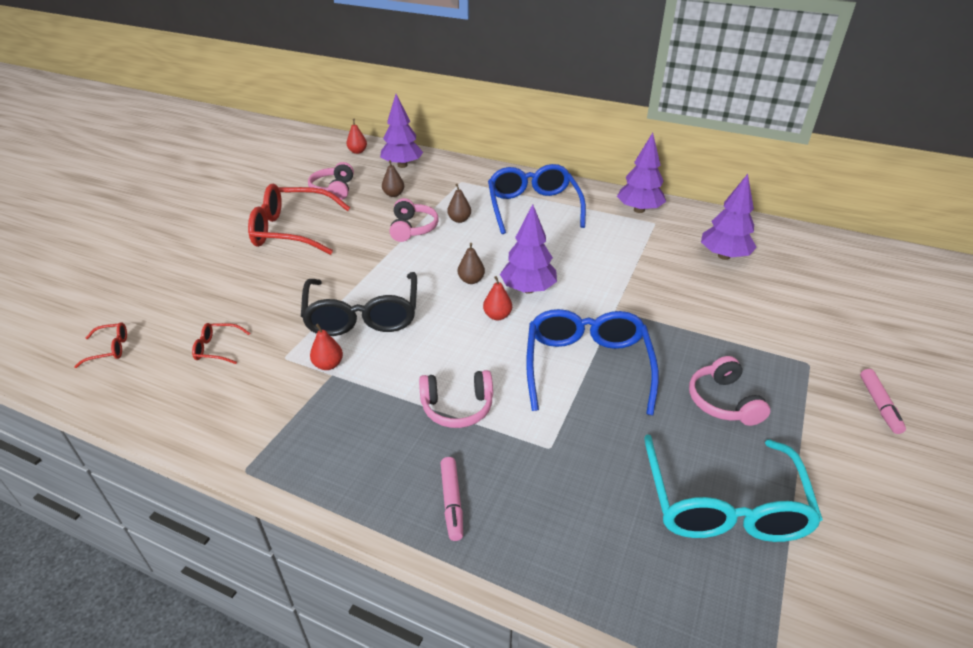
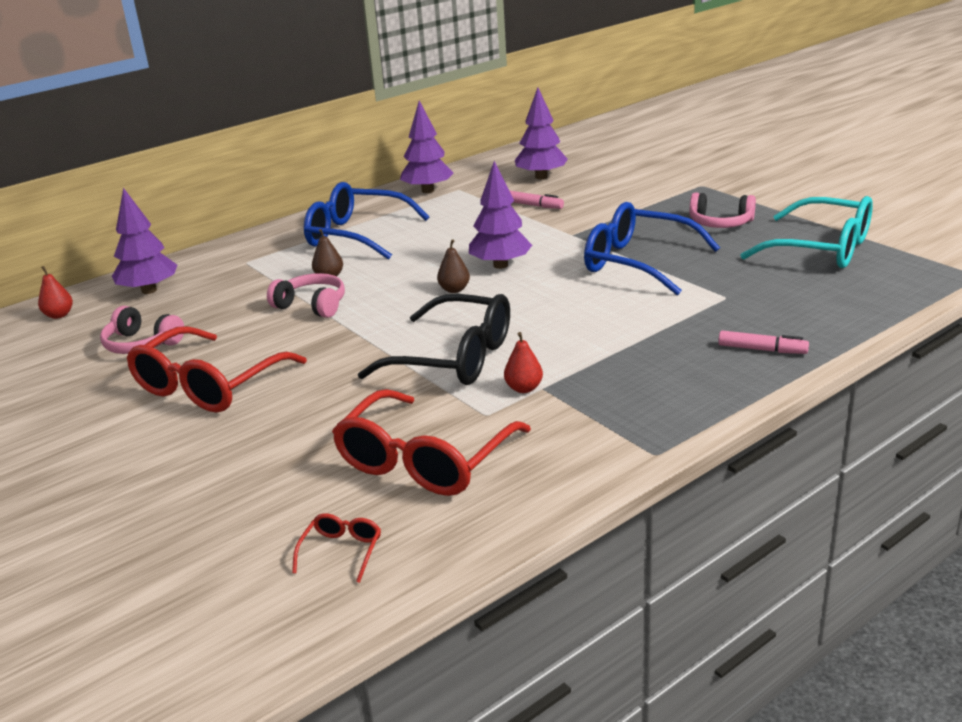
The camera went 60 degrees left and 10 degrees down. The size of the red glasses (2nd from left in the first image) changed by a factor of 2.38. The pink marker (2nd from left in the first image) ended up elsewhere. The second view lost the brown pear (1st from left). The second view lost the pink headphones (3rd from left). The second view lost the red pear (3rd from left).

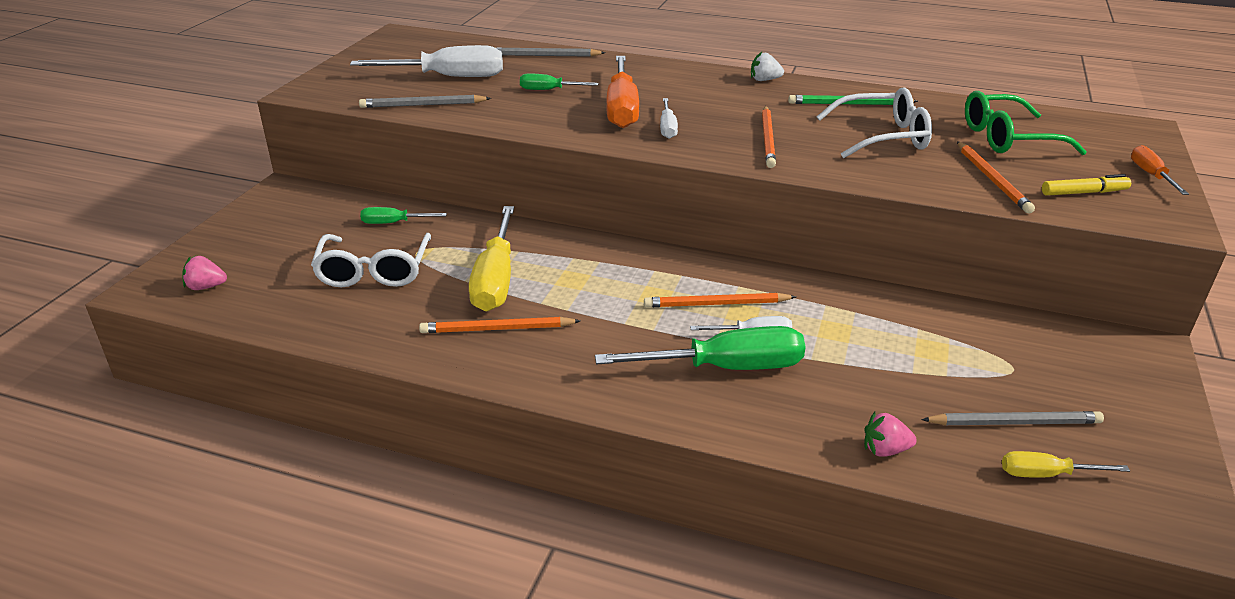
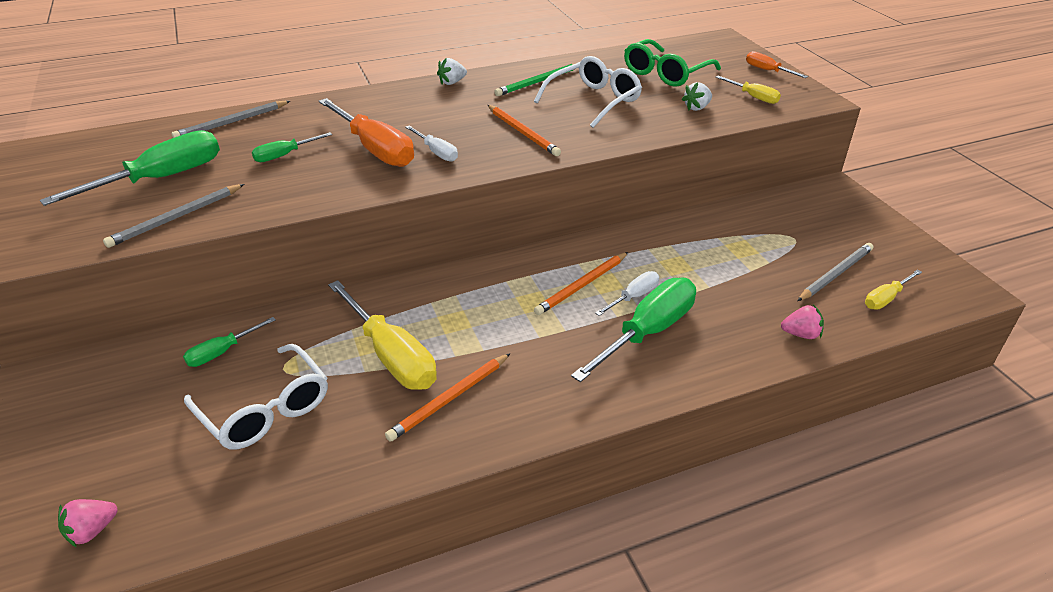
The camera went 40 degrees left and 5 degrees up. What was the white screwdriver (1st from left) turned into the green screwdriver (1st from left). Where the orange pencil (4th from left) stood, the white strawberry (2nd from left) came to stand. Where the yellow marker stood, the yellow screwdriver (2nd from left) came to stand. The pink strawberry (2nd from left) ended up facing another way, 135 degrees counterclockwise from before.

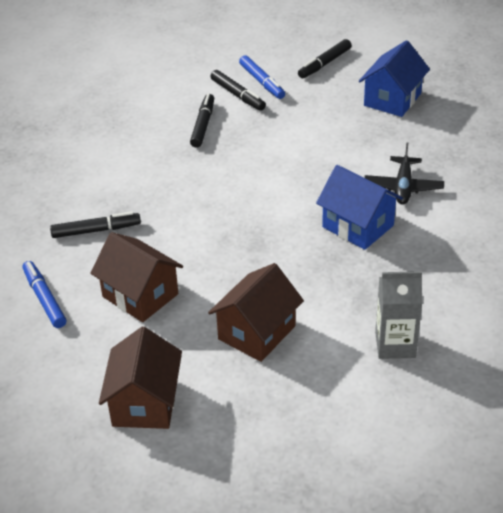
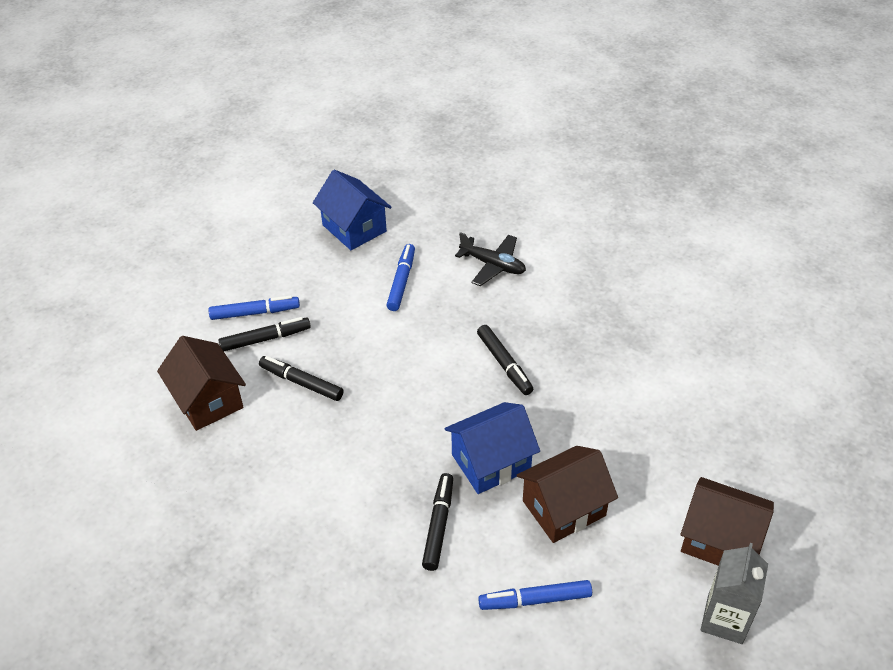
The camera went 70 degrees left and 5 degrees up. The brown house (3rd from left in the first image) ended up elsewhere. The second view gained the blue marker (2nd from left). The blue house (1st from left in the first image) ended up elsewhere. The black marker (4th from left) ended up elsewhere. The grey carton ended up elsewhere.

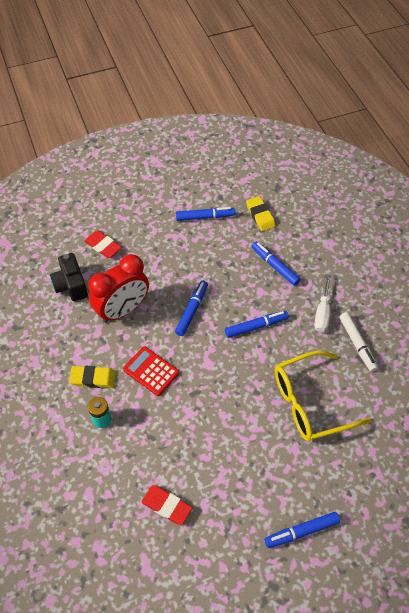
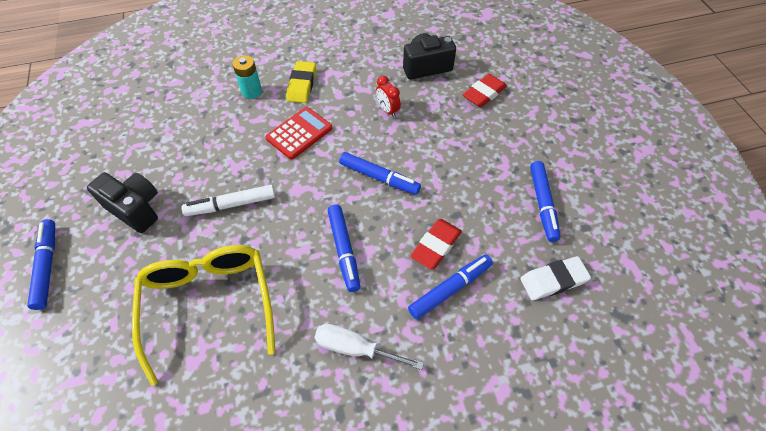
The camera went 95 degrees right and 0 degrees up. The second view gained the black camera (1st from left). The white marker ended up elsewhere. The size of the red clock changed by a factor of 0.42. The red eraser (2nd from left in the first image) ended up elsewhere. What was the yellow eraser (2nd from left) turned into the white eraser.

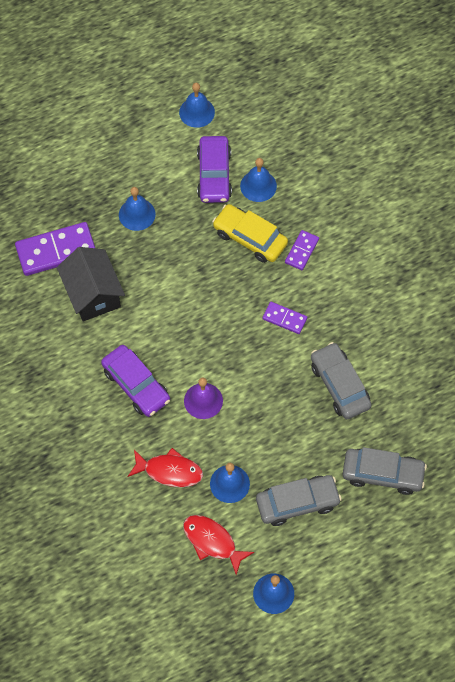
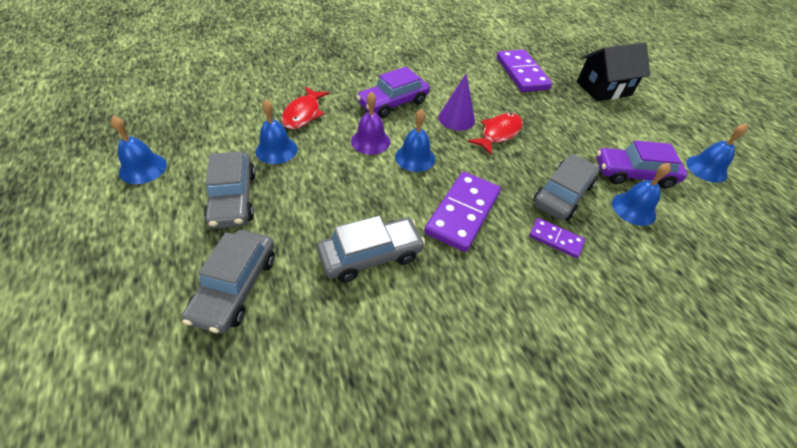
The camera went 90 degrees right and 15 degrees down. The blue bell (1st from left in the first image) ended up elsewhere. The size of the purple domino (2nd from left in the first image) changed by a factor of 1.87. The second view gained the purple cone. The red fish (2nd from left) ended up elsewhere. What was the yellow car turned into the grey car (4th from left). The black house ended up elsewhere.

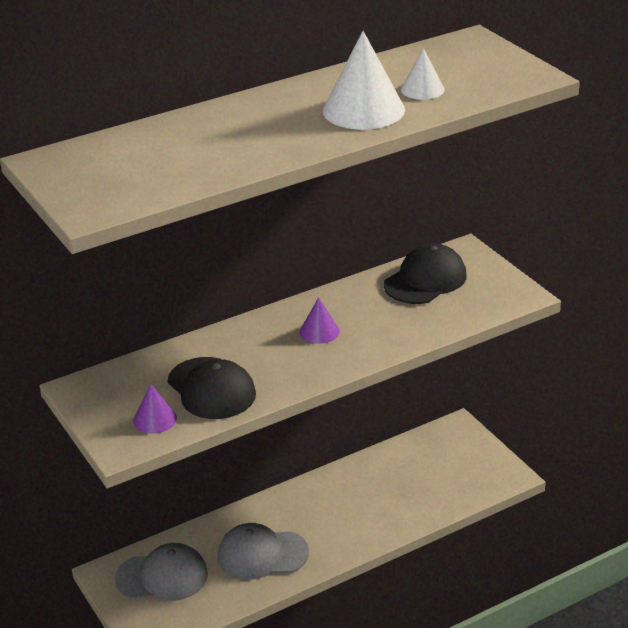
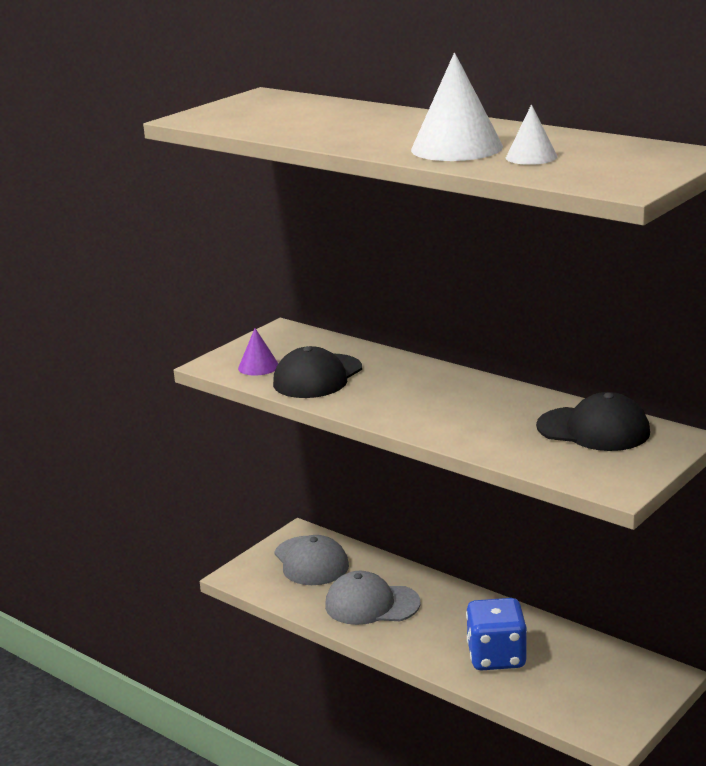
The camera went 70 degrees right and 10 degrees down. The grey cap (2nd from left) ended up facing another way, 60 degrees counterclockwise from before. The second view gained the blue dice. The second view lost the purple cone (2nd from left).

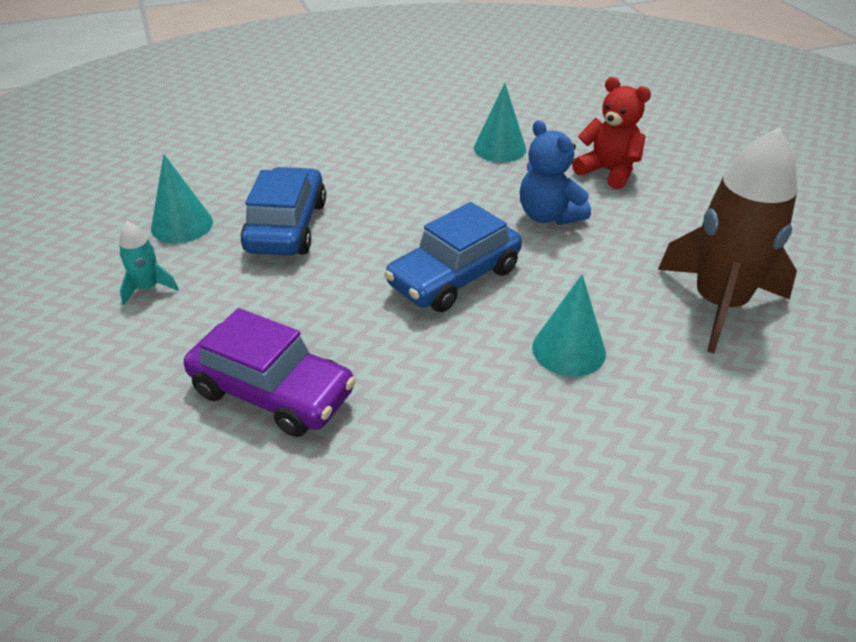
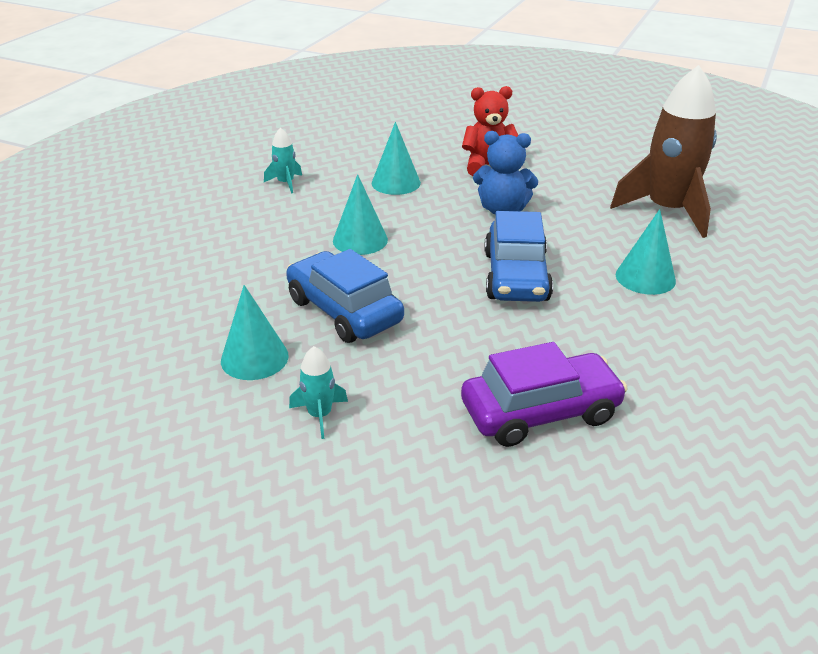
The camera went 45 degrees left and 5 degrees down. The second view gained the turquoise rocket (1st from left). The second view gained the turquoise cone (2nd from left).

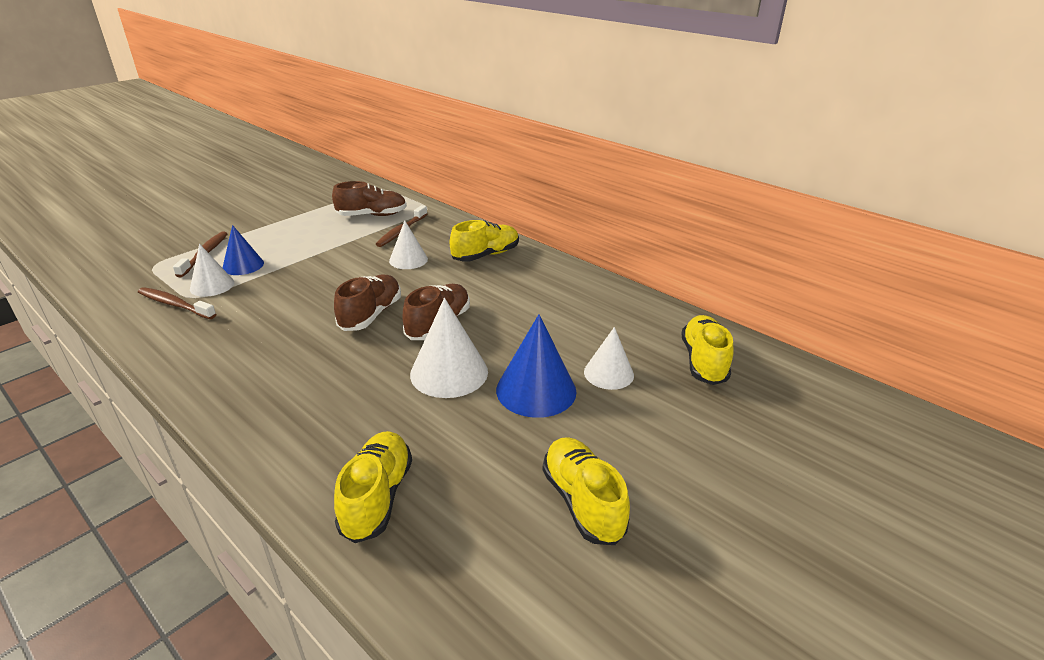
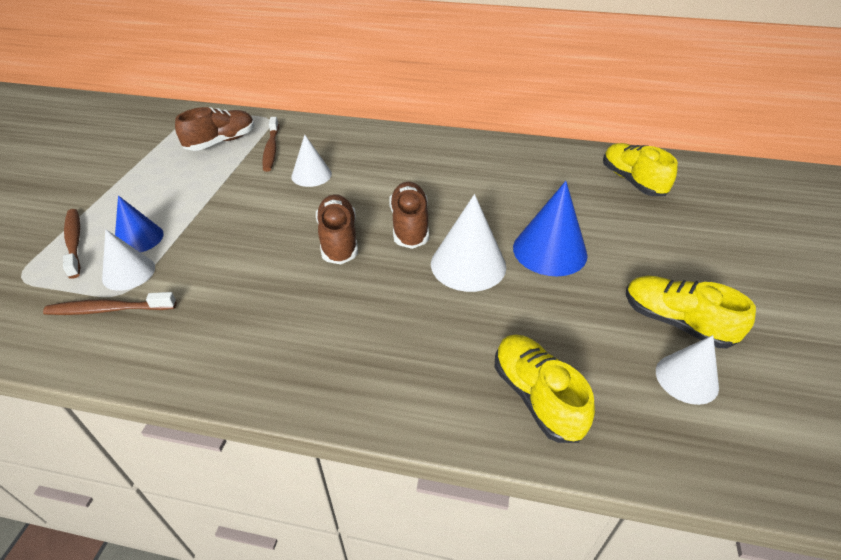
The camera went 30 degrees left and 10 degrees up. The white cone (4th from left) ended up elsewhere. The second view lost the yellow shoe (2nd from left).

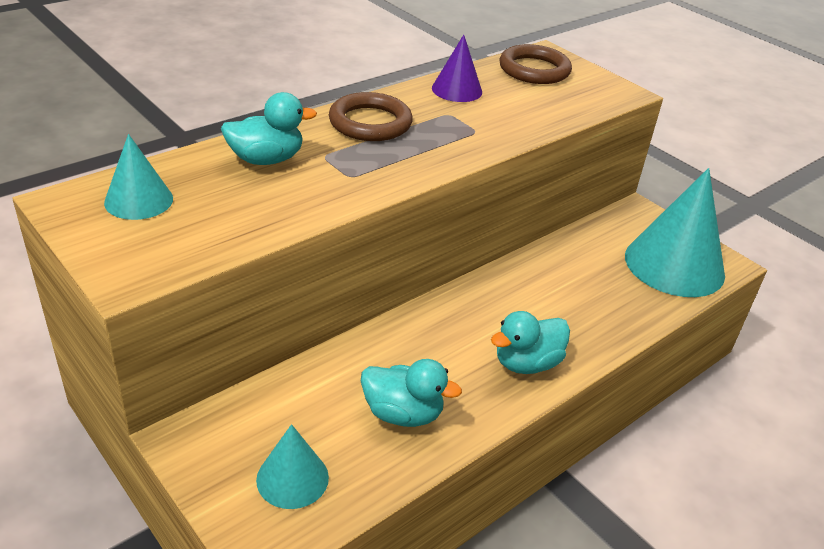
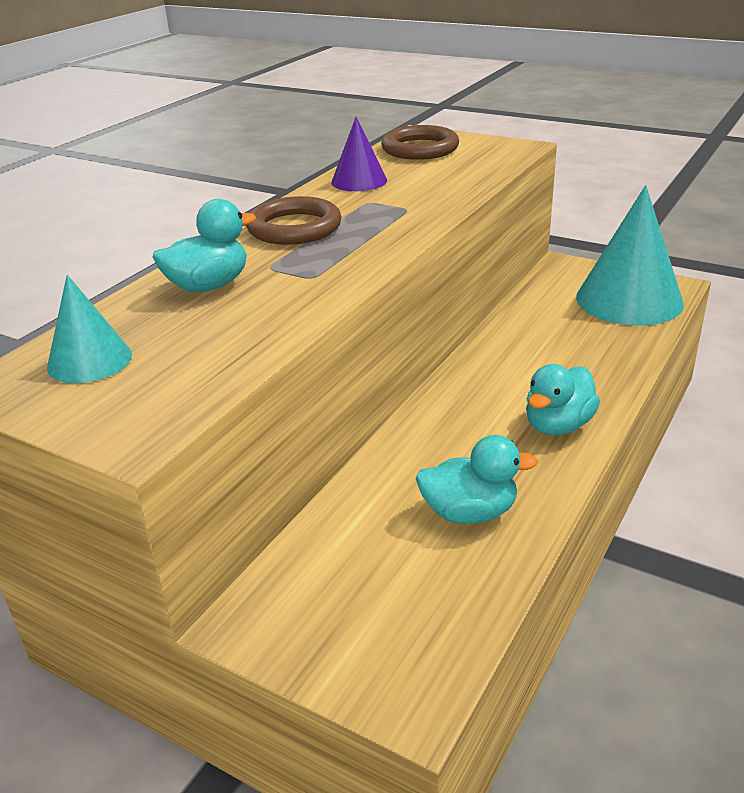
The camera went 15 degrees left and 5 degrees down. The second view lost the turquoise cone (2nd from left).

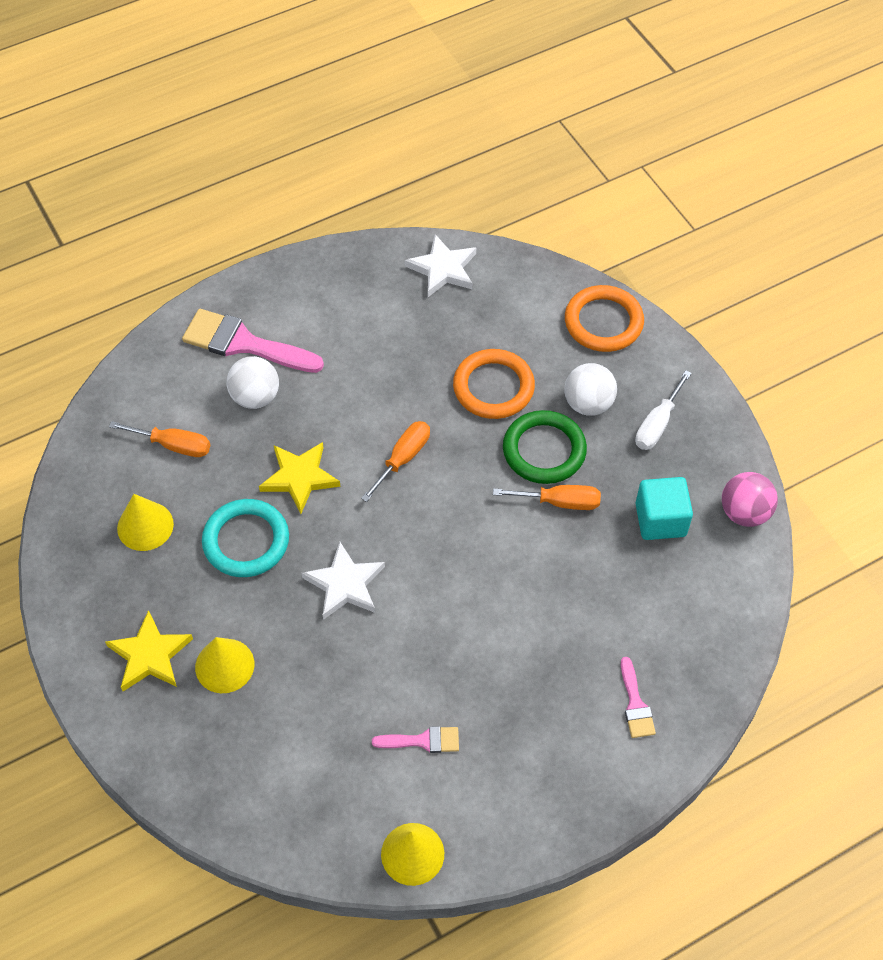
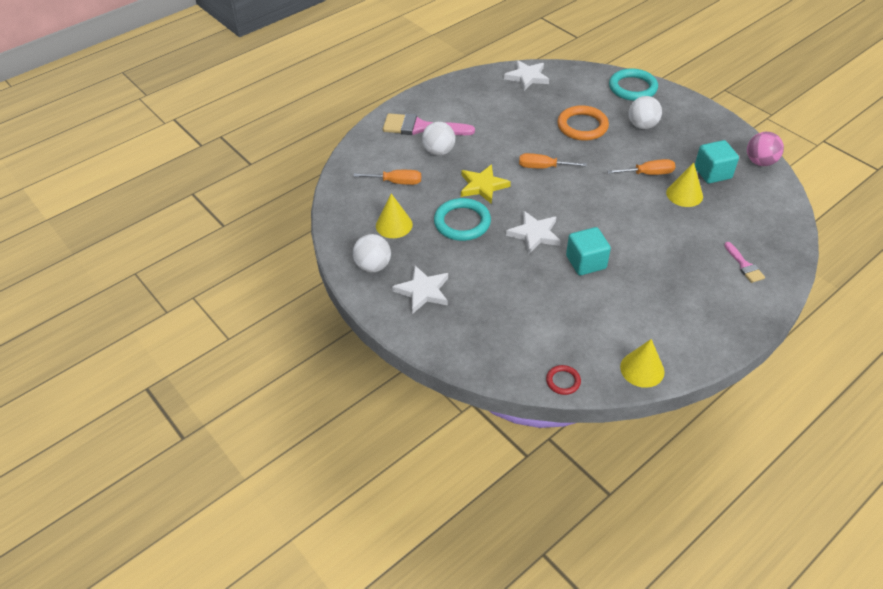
The camera went 10 degrees left and 10 degrees down. The second view gained the white ball (1st from left). What was the yellow star (1st from left) turned into the white star (1st from left). The orange screwdriver (2nd from left) ended up facing another way, 105 degrees counterclockwise from before. The second view gained the red ring. The second view gained the turquoise cube (1st from left). What was the orange ring (2nd from left) turned into the turquoise ring (2nd from left). The yellow cone (2nd from left in the first image) ended up elsewhere. The second view lost the pink brush (2nd from left). The second view lost the green ring. The second view lost the white screwdriver.

